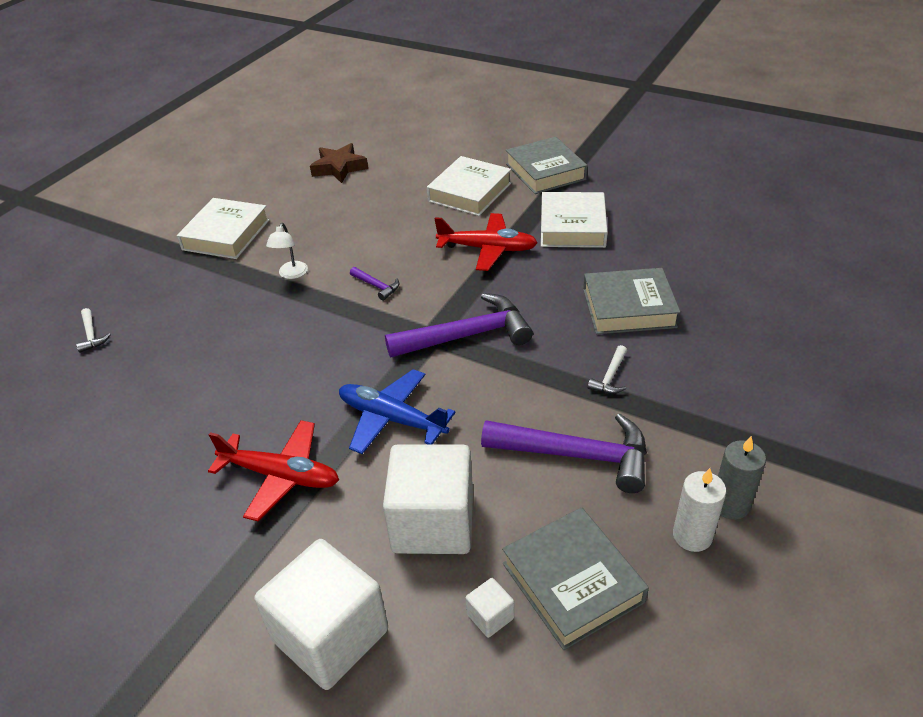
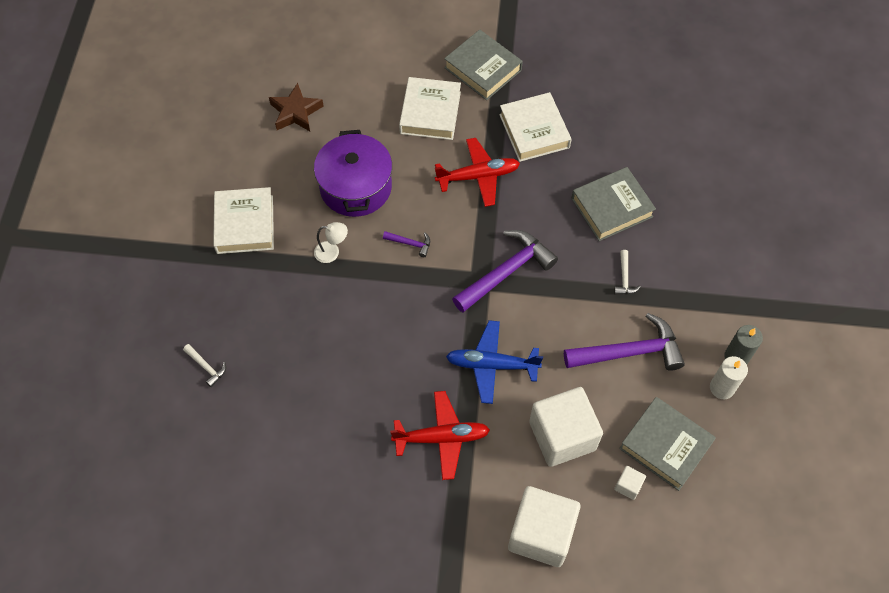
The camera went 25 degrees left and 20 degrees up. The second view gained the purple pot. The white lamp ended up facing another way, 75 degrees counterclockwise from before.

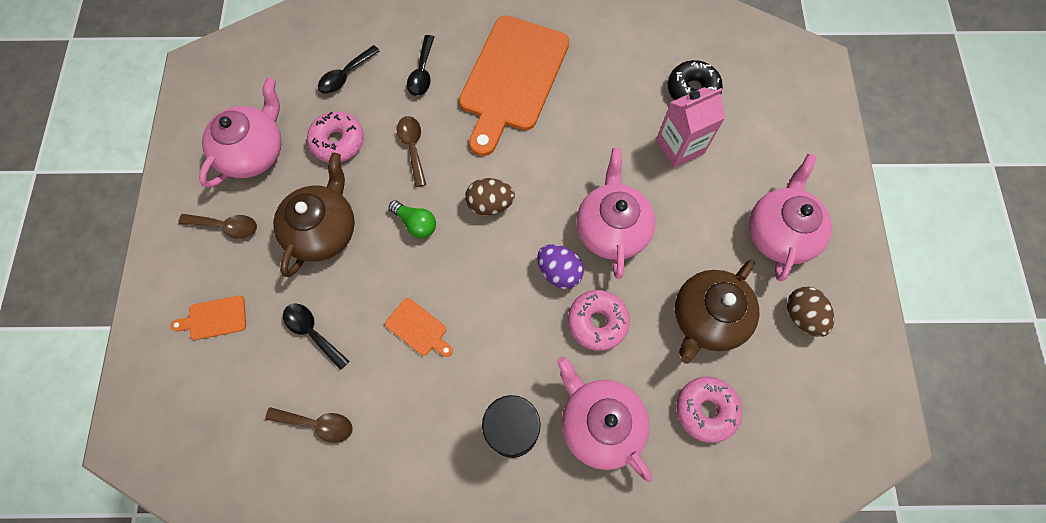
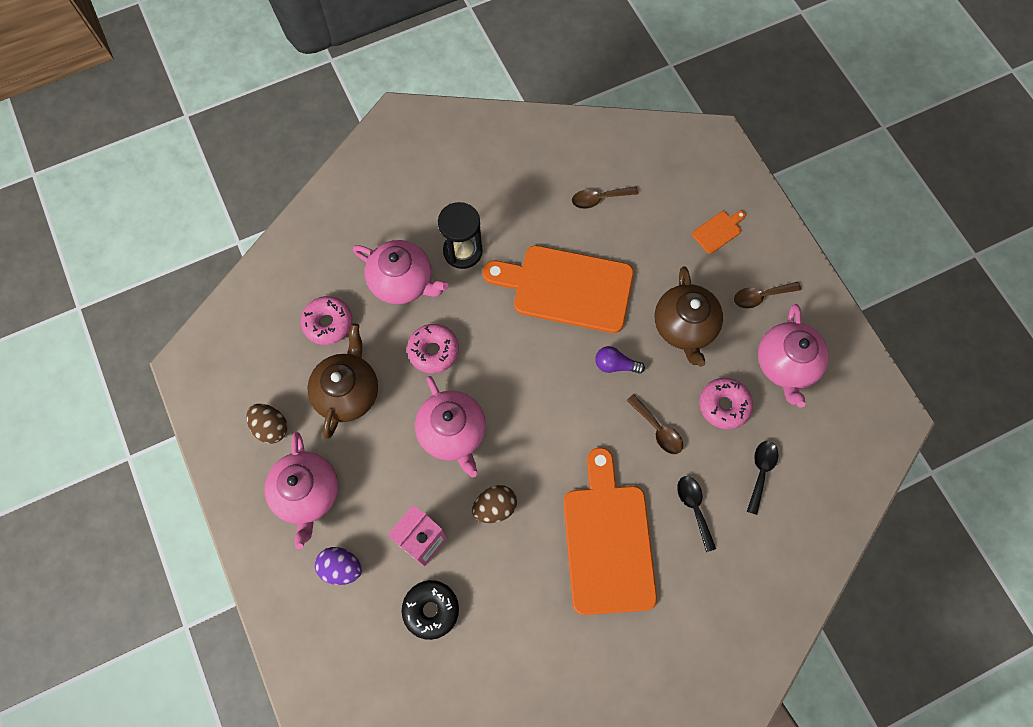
The camera went 155 degrees right and 0 degrees up. The purple egg ended up elsewhere. The brown egg (1st from left in the first image) ended up elsewhere. The size of the orange cutting board (2nd from left in the first image) changed by a factor of 2.48. What was the green light bulb turned into the purple light bulb. The second view lost the black spoon (1st from left).

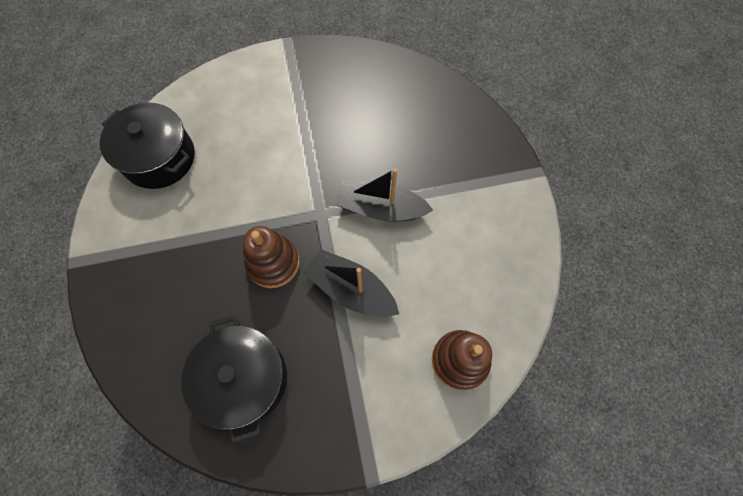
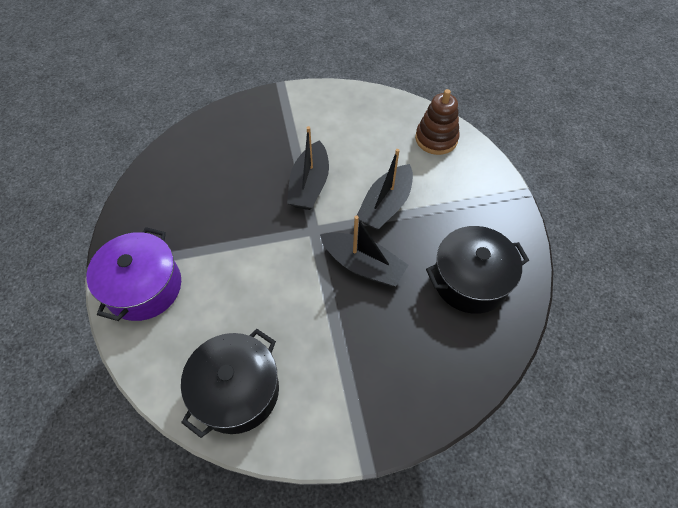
The camera went 90 degrees left and 10 degrees down. The second view gained the purple pot. Where the brown stacking toy (1st from left) stood, the black boat (2nd from left) came to stand.

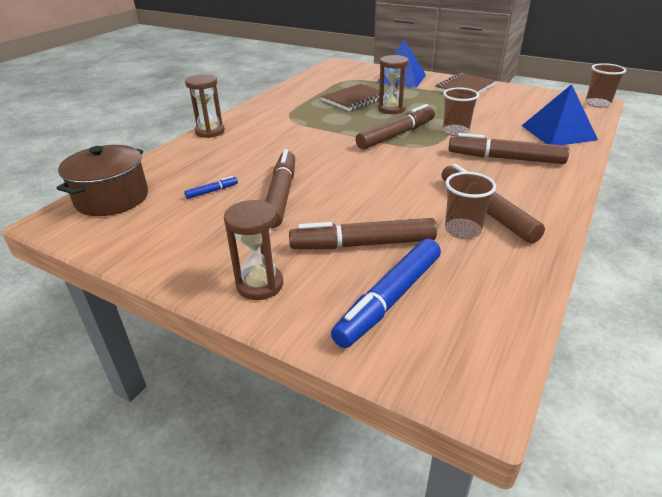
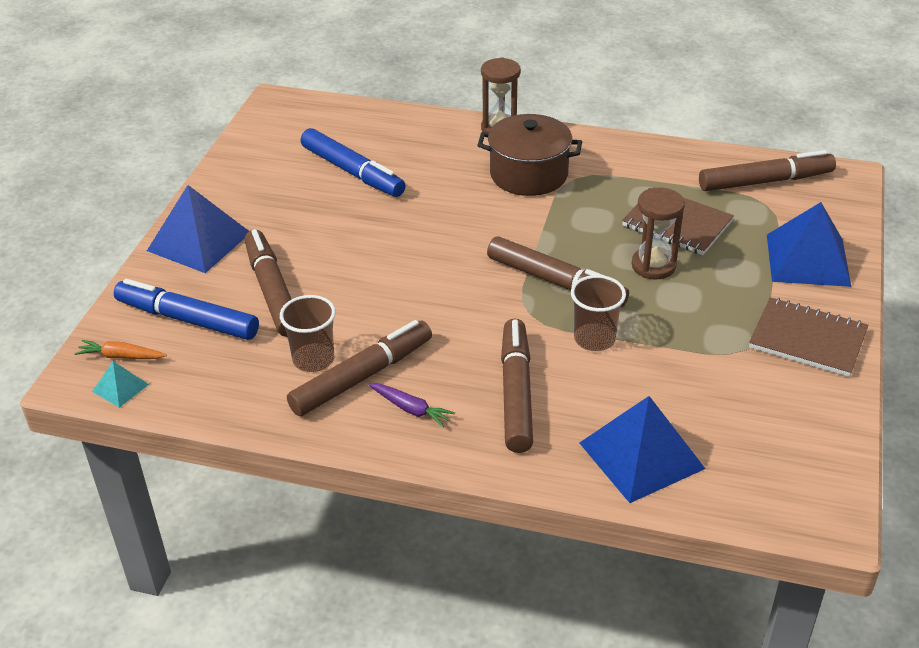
The camera went 75 degrees right and 5 degrees up. The second view gained the orange carrot. The second view gained the turquoise pyramid. Where the brown hourglass (2nd from left) stood, the blue pyramid (1st from left) came to stand. The size of the blue marker (1st from left in the first image) changed by a factor of 2.27. The second view gained the purple carrot. The brown pot ended up elsewhere. The brown marker (1st from left in the first image) ended up elsewhere. The second view lost the brown cup (3rd from left).

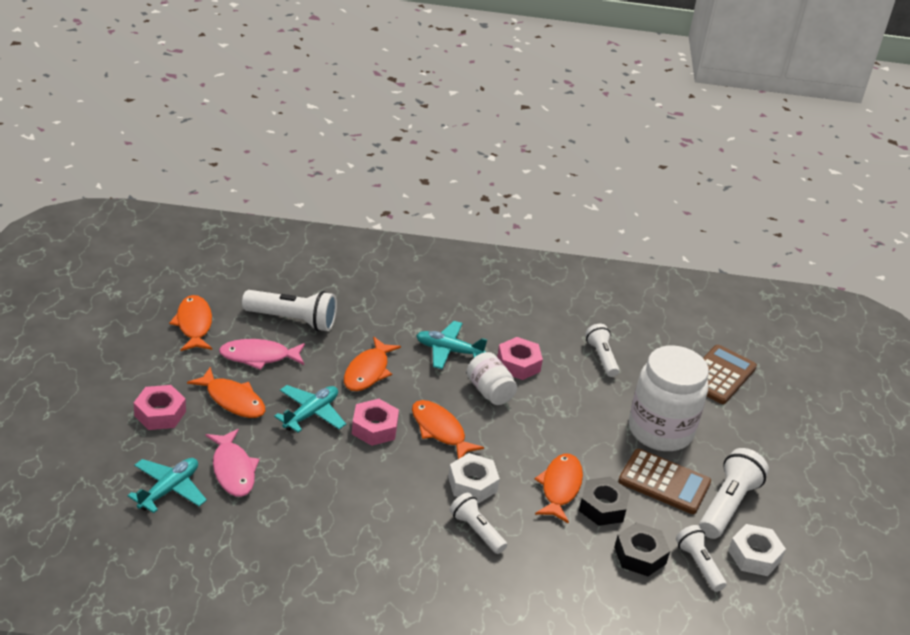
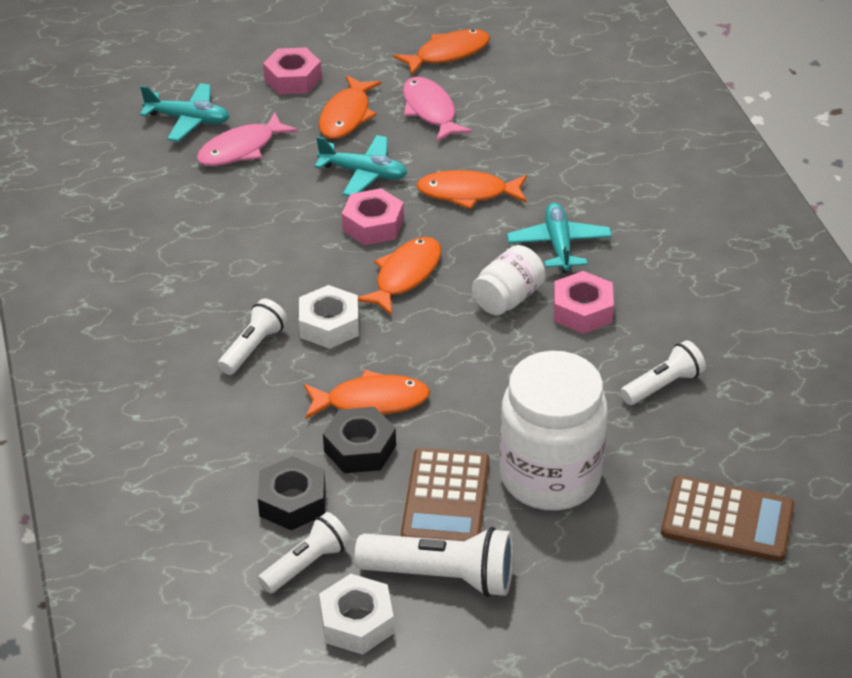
The camera went 75 degrees right and 5 degrees up. The second view lost the white flashlight (1st from left).

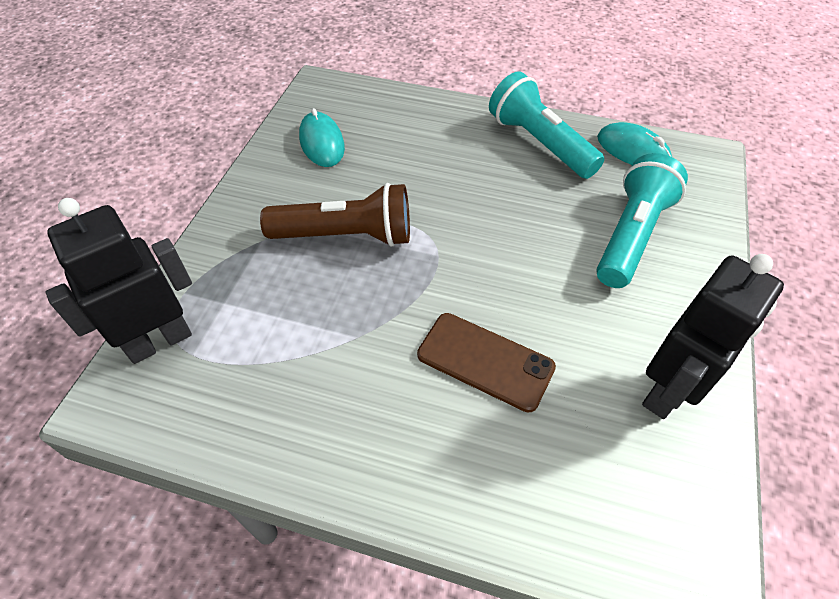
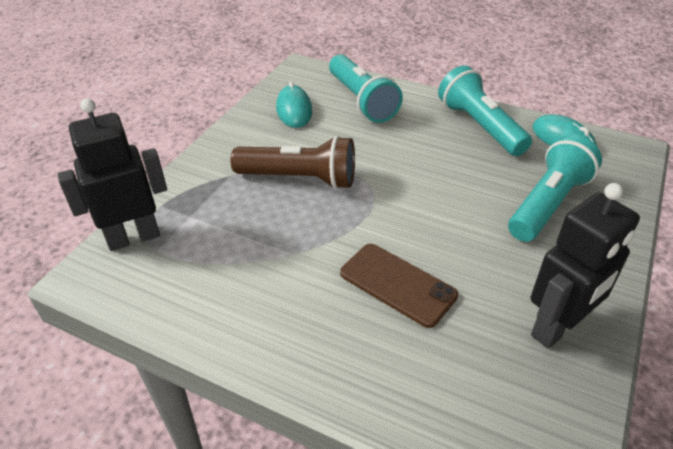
The camera went 10 degrees right and 10 degrees down. The second view gained the turquoise flashlight (1st from left).

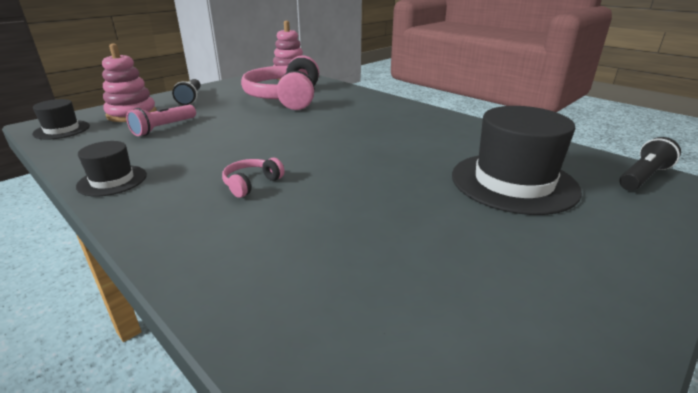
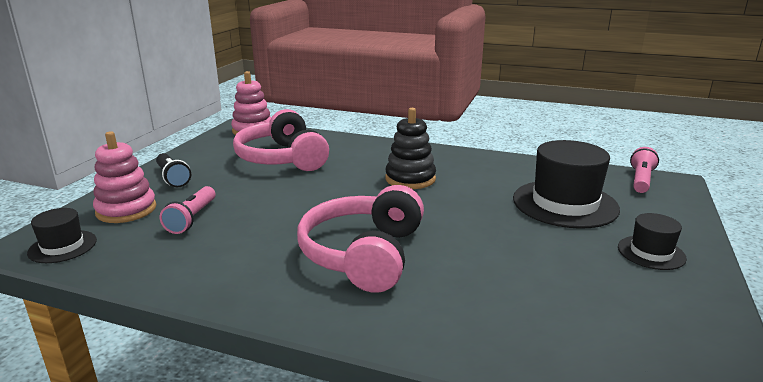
The camera went 25 degrees left and 5 degrees down. The size of the pink headphones (1st from left in the first image) changed by a factor of 2.38. The second view gained the black stacking toy. The black hat (2nd from left in the first image) ended up elsewhere. What was the black flashlight (2nd from left) turned into the pink flashlight (2nd from left).

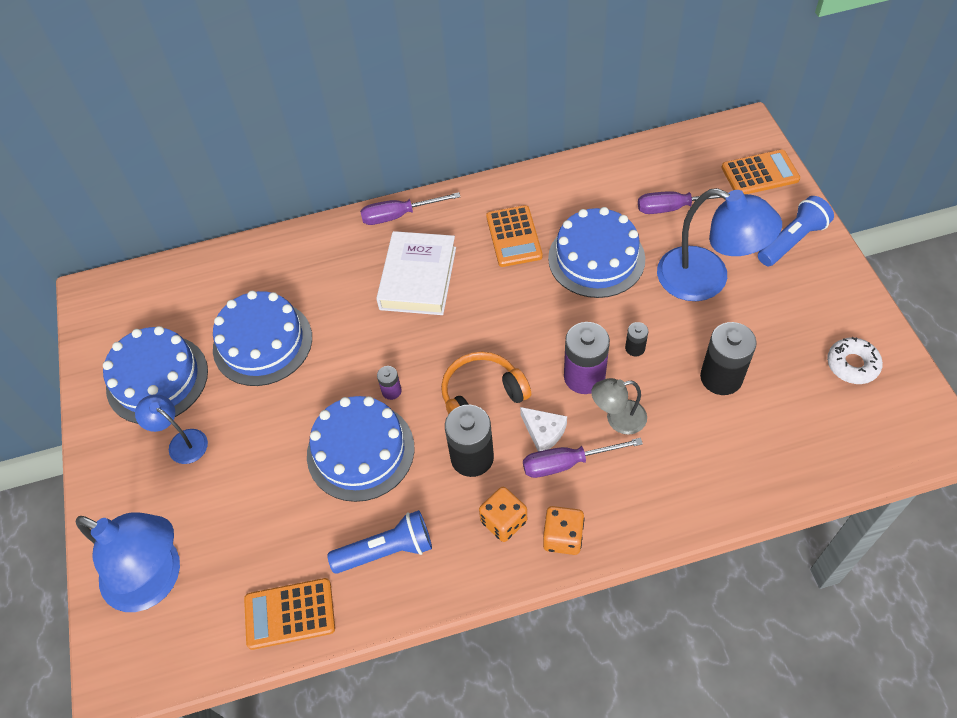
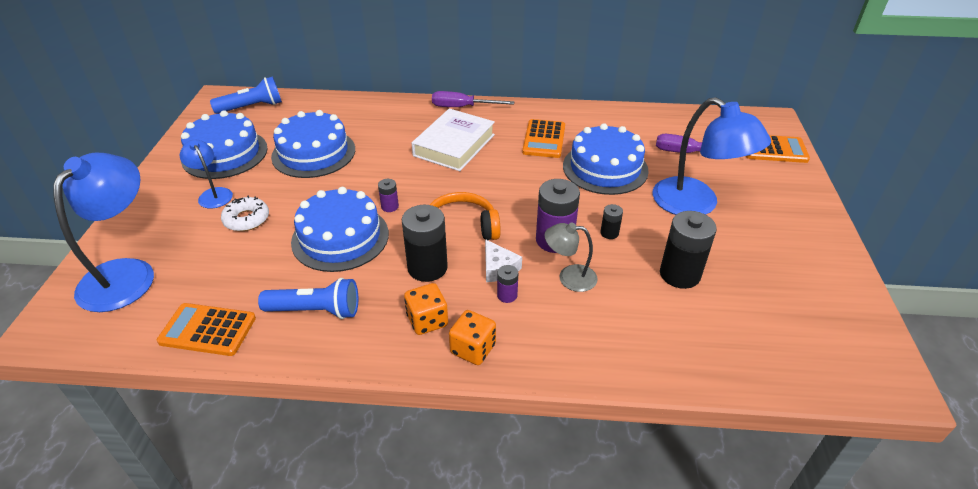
The camera went 15 degrees right and 15 degrees down. The blue lamp (1st from left) ended up facing another way, 120 degrees counterclockwise from before. The blue flashlight (2nd from left in the first image) ended up elsewhere. The white donut ended up elsewhere. Where the purple screwdriver (2nd from left) stood, the purple battery (2nd from left) came to stand.

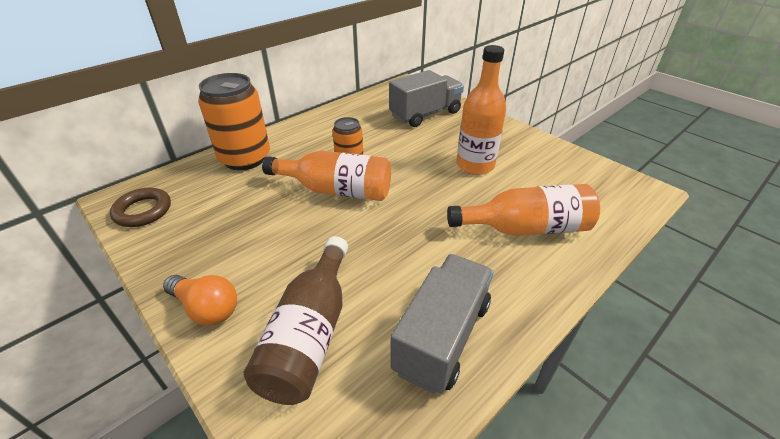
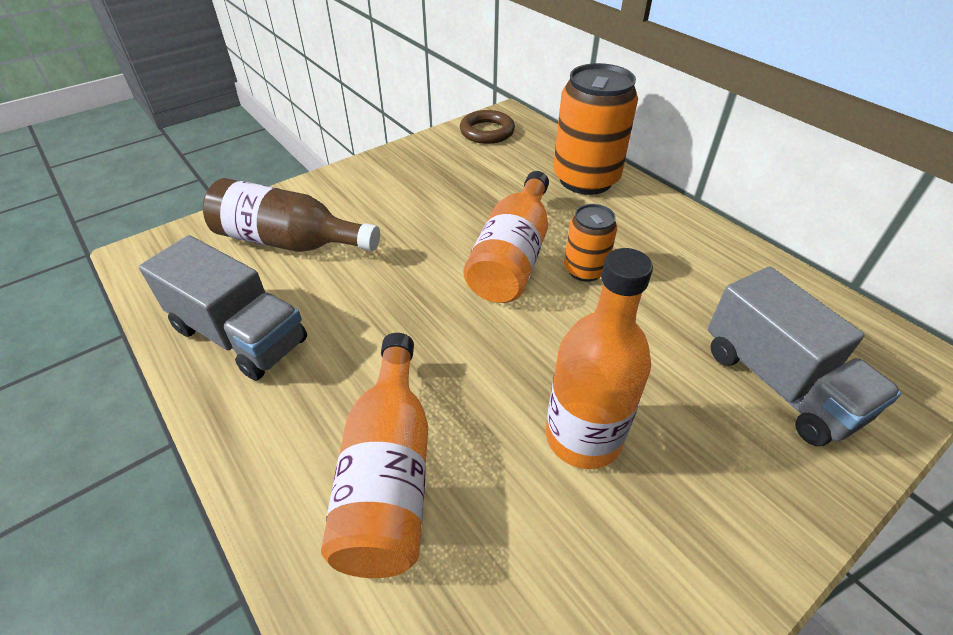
The camera went 95 degrees right and 5 degrees up. The second view lost the orange light bulb.

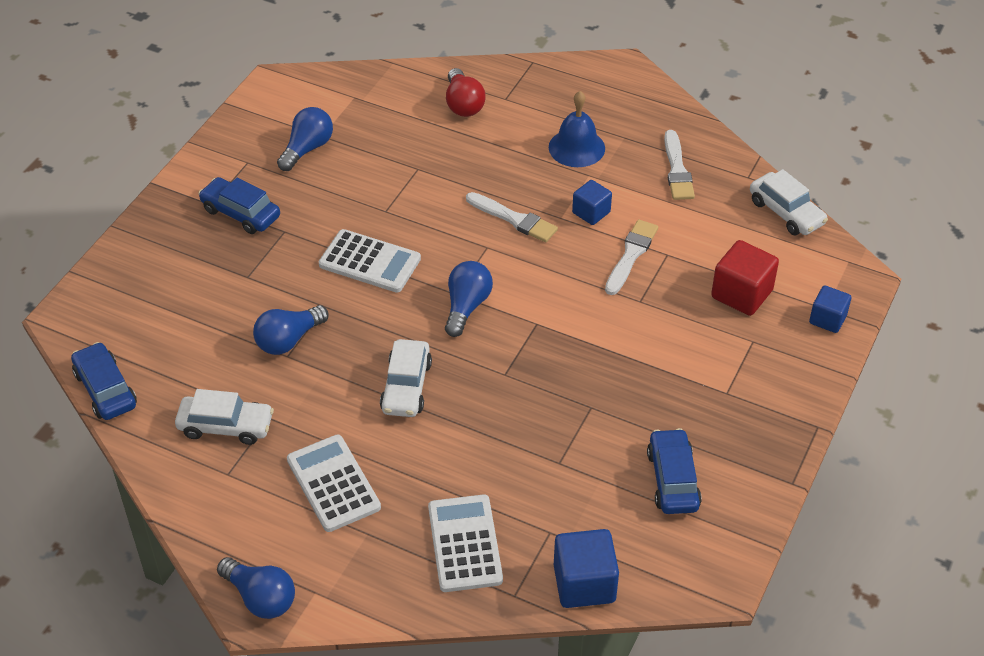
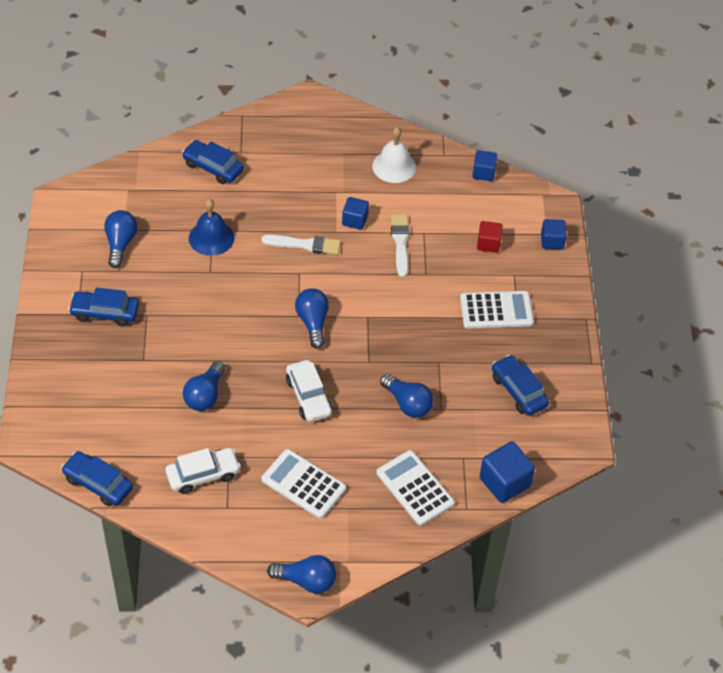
The camera went 30 degrees left and 5 degrees up. Where the red light bulb stood, the blue car (3rd from left) came to stand. The blue bell ended up elsewhere. Where the white brush (3rd from left) stood, the white bell came to stand. The second view gained the blue light bulb (5th from left). The white calculator (2nd from left in the first image) ended up elsewhere. Where the white car (3rd from left) stood, the blue cube (2nd from left) came to stand. The size of the red cube changed by a factor of 0.63.

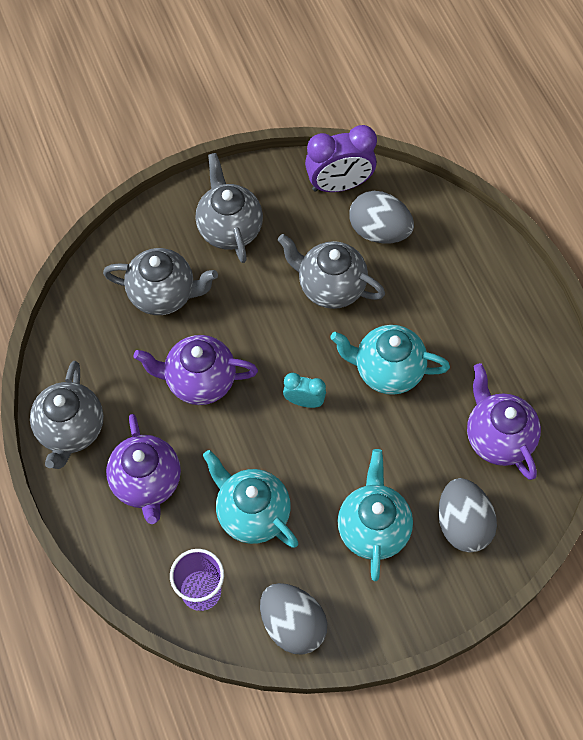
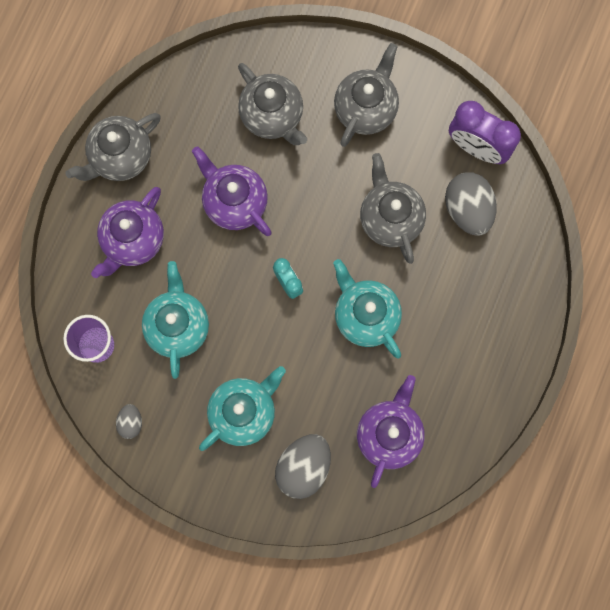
The camera went 45 degrees right and 15 degrees up. The size of the grey egg (1st from left) changed by a factor of 0.52.

